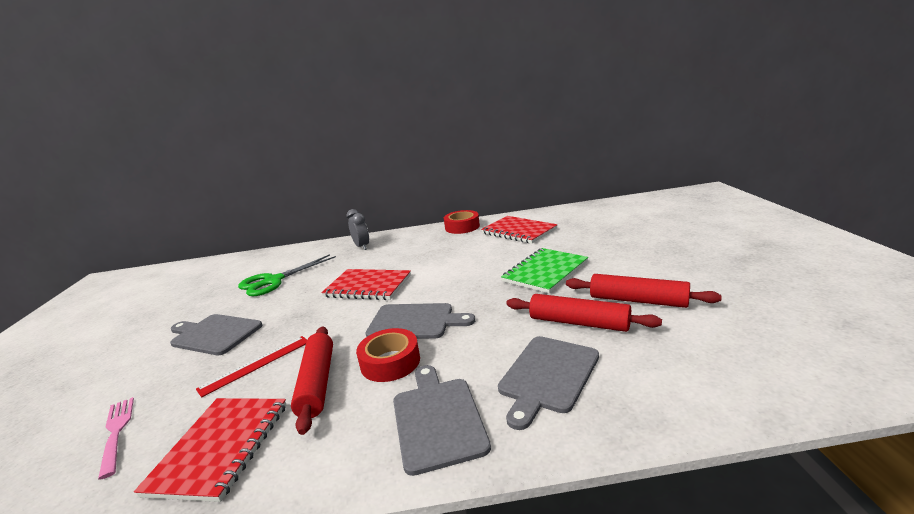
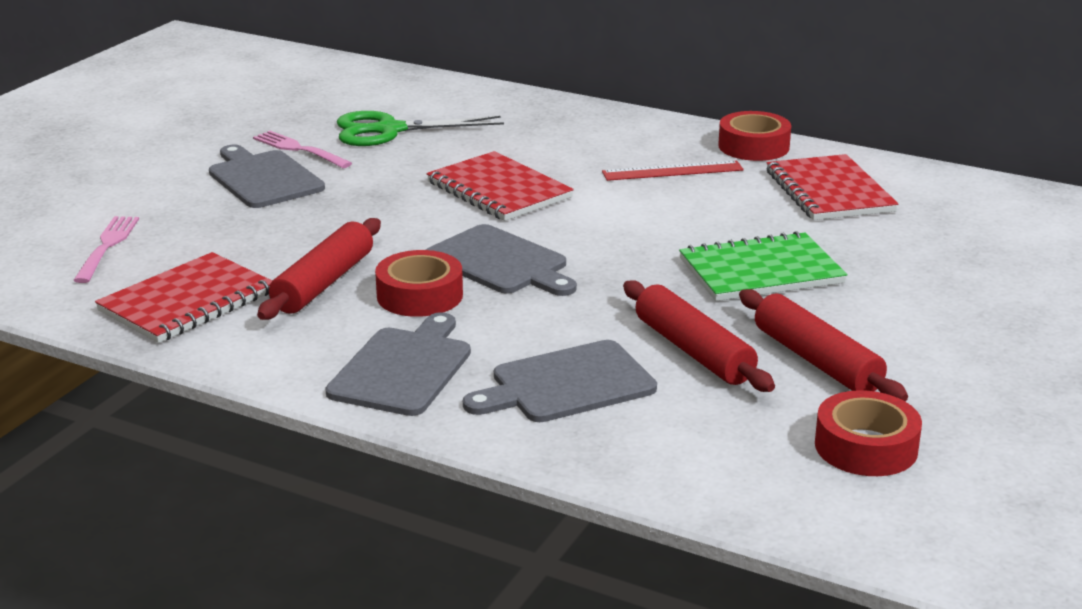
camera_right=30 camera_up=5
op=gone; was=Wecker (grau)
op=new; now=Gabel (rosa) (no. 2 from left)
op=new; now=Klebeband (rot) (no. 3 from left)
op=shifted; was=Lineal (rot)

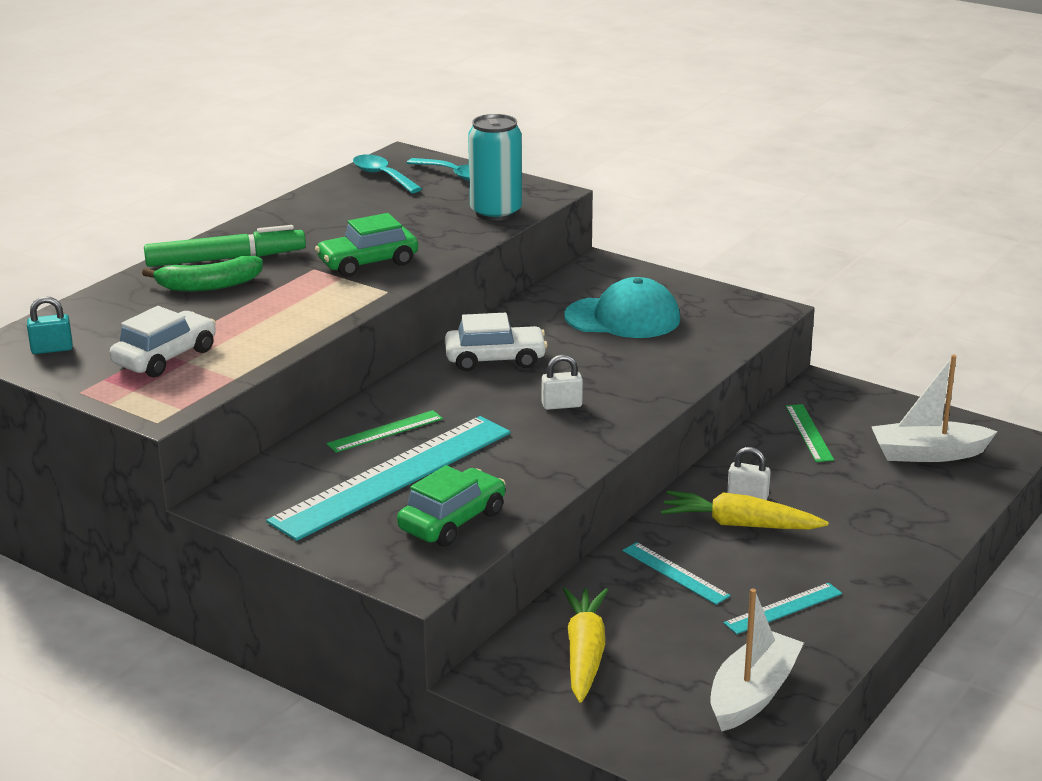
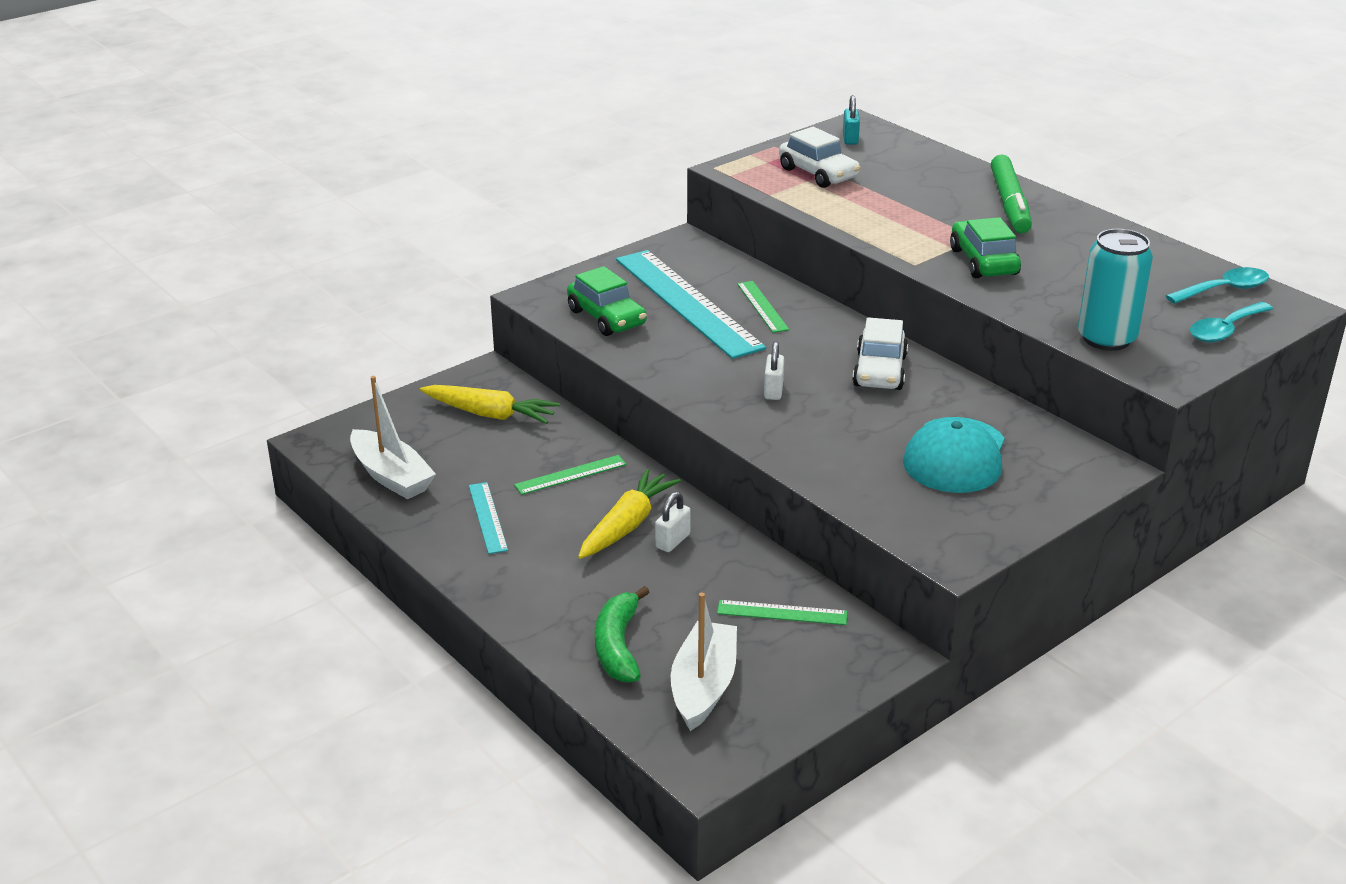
camera_right=105 camera_up=5
op=shifted; was=Banane (grün)
op=repainted; was=Lineal (türkis) (no. 2 from left); now=Lineal (grün) (no. 1 from left)

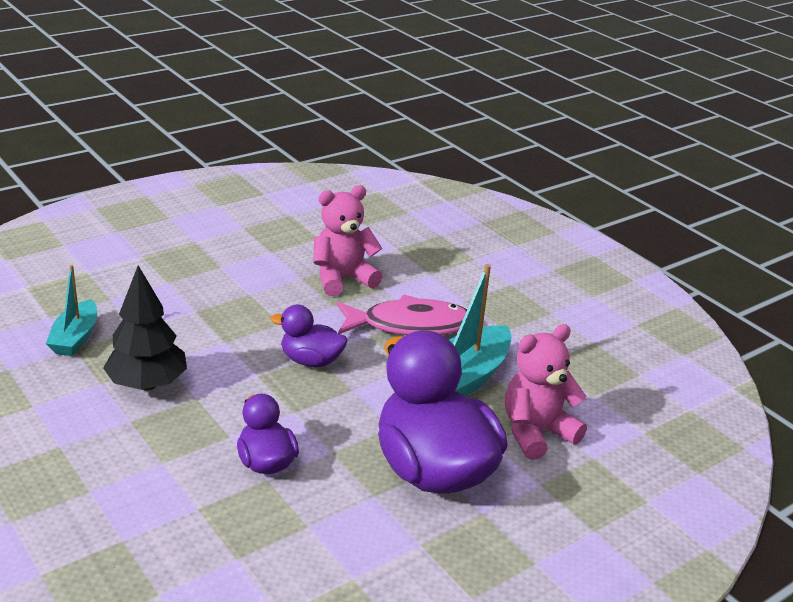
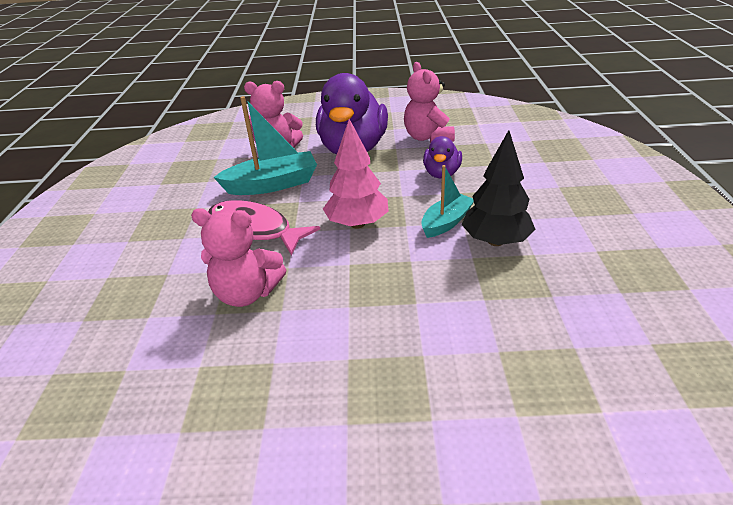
camera_right=-140 camera_up=5
op=new; now=Teddybär (rosa) (no. 3 from left)
op=shifted; was=Boot (türkis) (no. 1 from left in the first image); now=Boot (türkis) (no. 2 from left)
op=swapped; was=Ente (lila) (no. 2 from left); now=Baum (rosa)

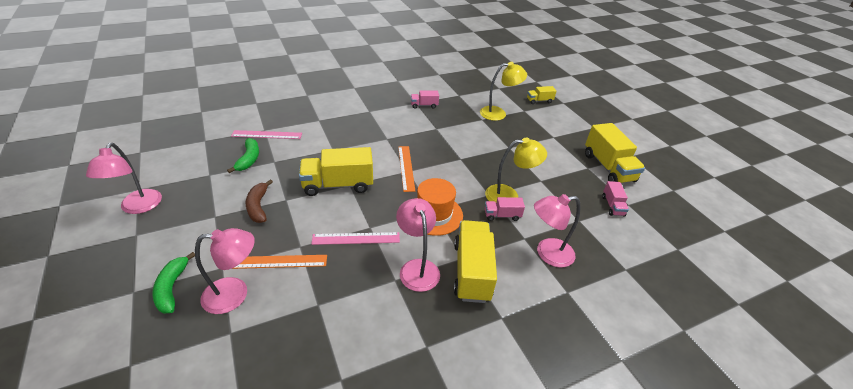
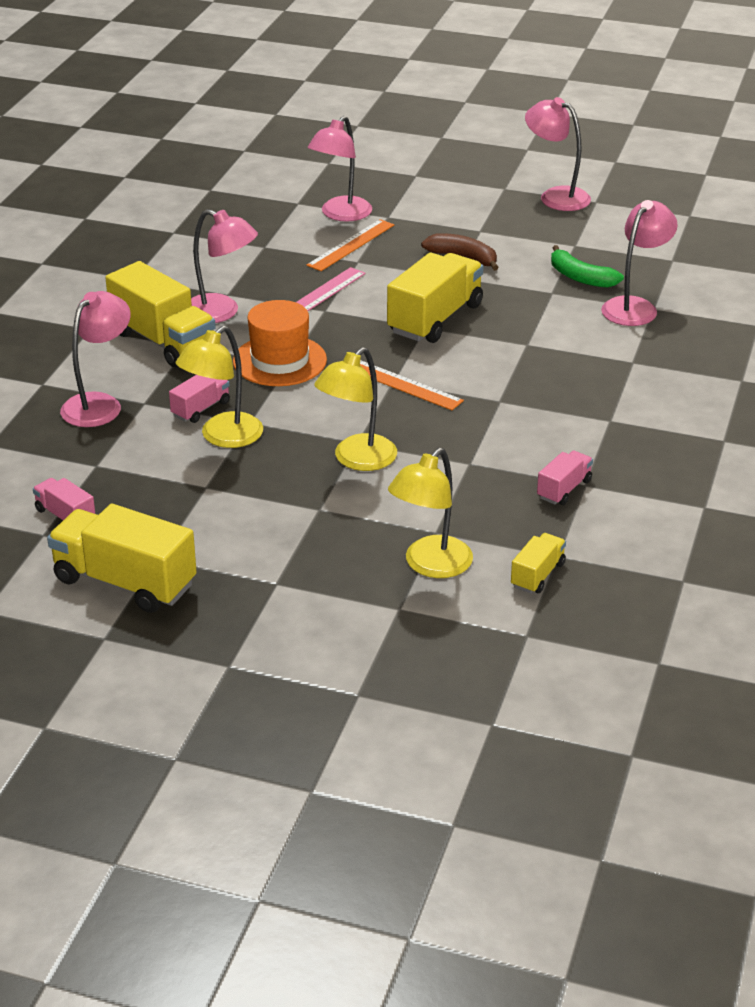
camera_right=135 camera_up=-5
op=gone; was=Banane (grün) (no. 1 from left)
op=new; now=Lampe (gelb) (no. 2 from left)
op=shifted; was=Lastwagen (gelb) (no. 3 from left in the first image); now=Lastwagen (gelb) (no. 4 from left)
op=swapped; was=Lineal (rosa) (no. 1 from left); now=Lampe (rosa) (no. 5 from left)

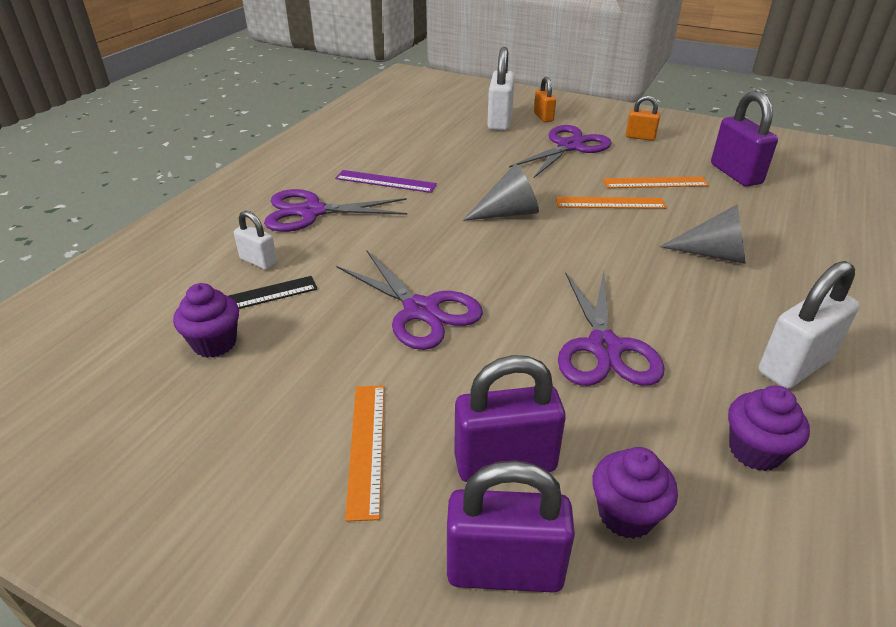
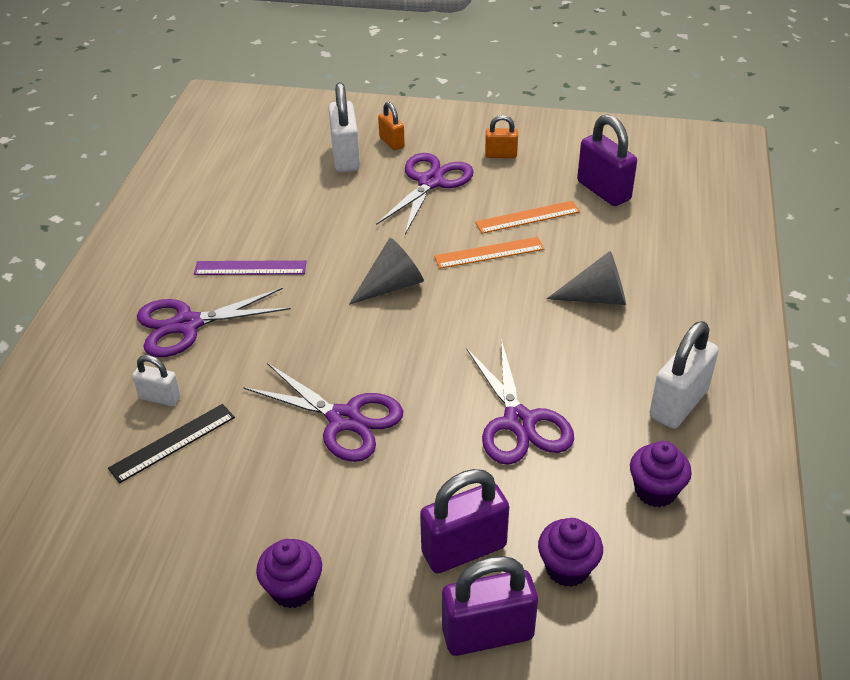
camera_right=-15 camera_up=5
op=gone; was=Lineal (orange) (no. 1 from left)
op=shifted; was=Muffin (lila) (no. 1 from left)

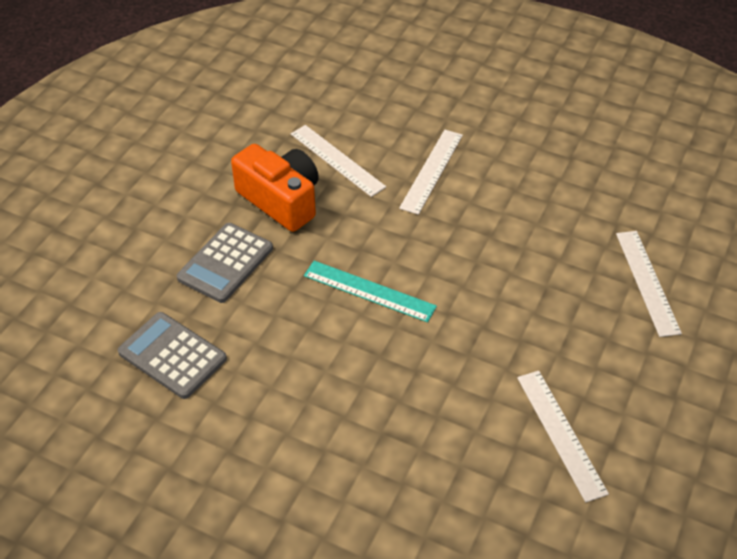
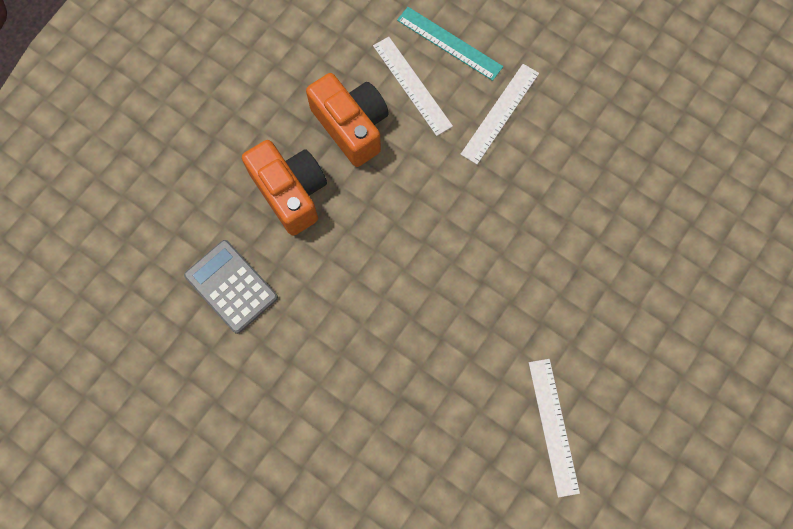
camera_right=10 camera_up=25
op=gone; was=Lineal (weiß) (no. 4 from left)
op=shifted; was=Lineal (türkis)
op=swapped; was=Taschenrechner (grau) (no. 2 from left); now=Kamera (orange) (no. 1 from left)

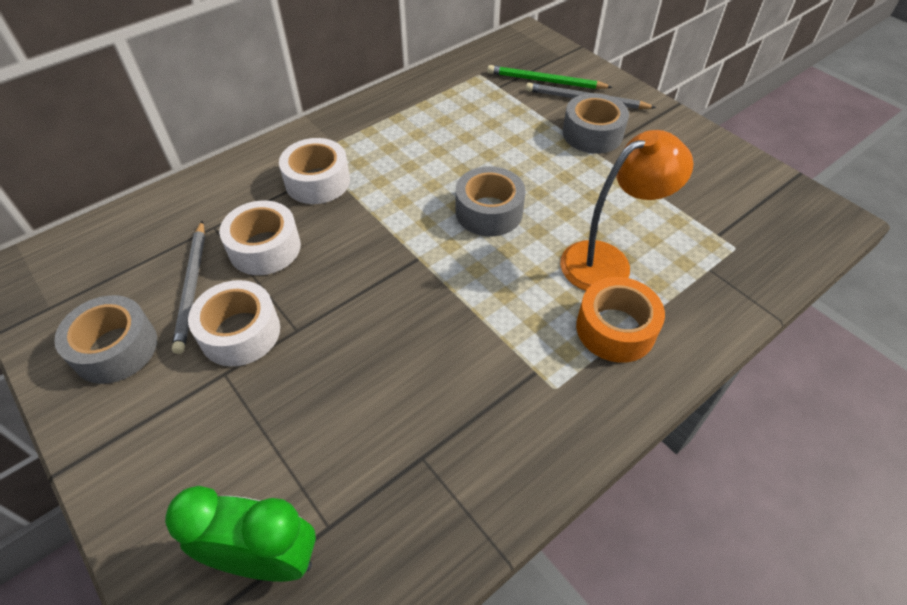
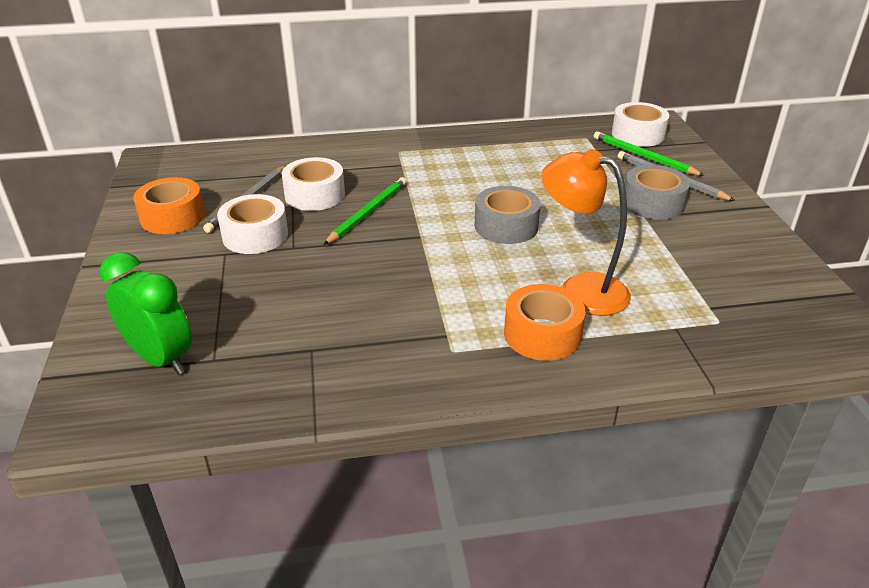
camera_right=30 camera_up=-15
op=new; now=Bleistift (grün) (no. 1 from left)
op=shifted; was=Klebeband (weiß) (no. 3 from left)
op=repainted; was=Klebeband (grau) (no. 1 from left); now=Klebeband (orange) (no. 1 from left)
op=rotated; was=Lampe (orange); clockwise=-150

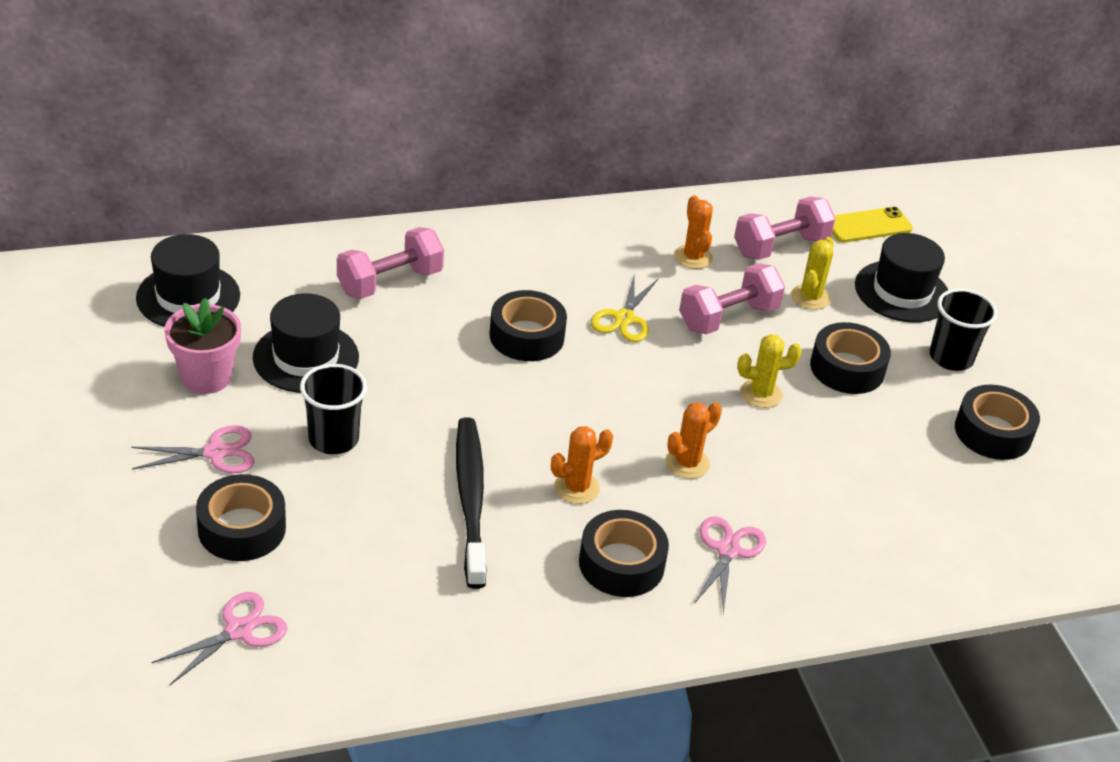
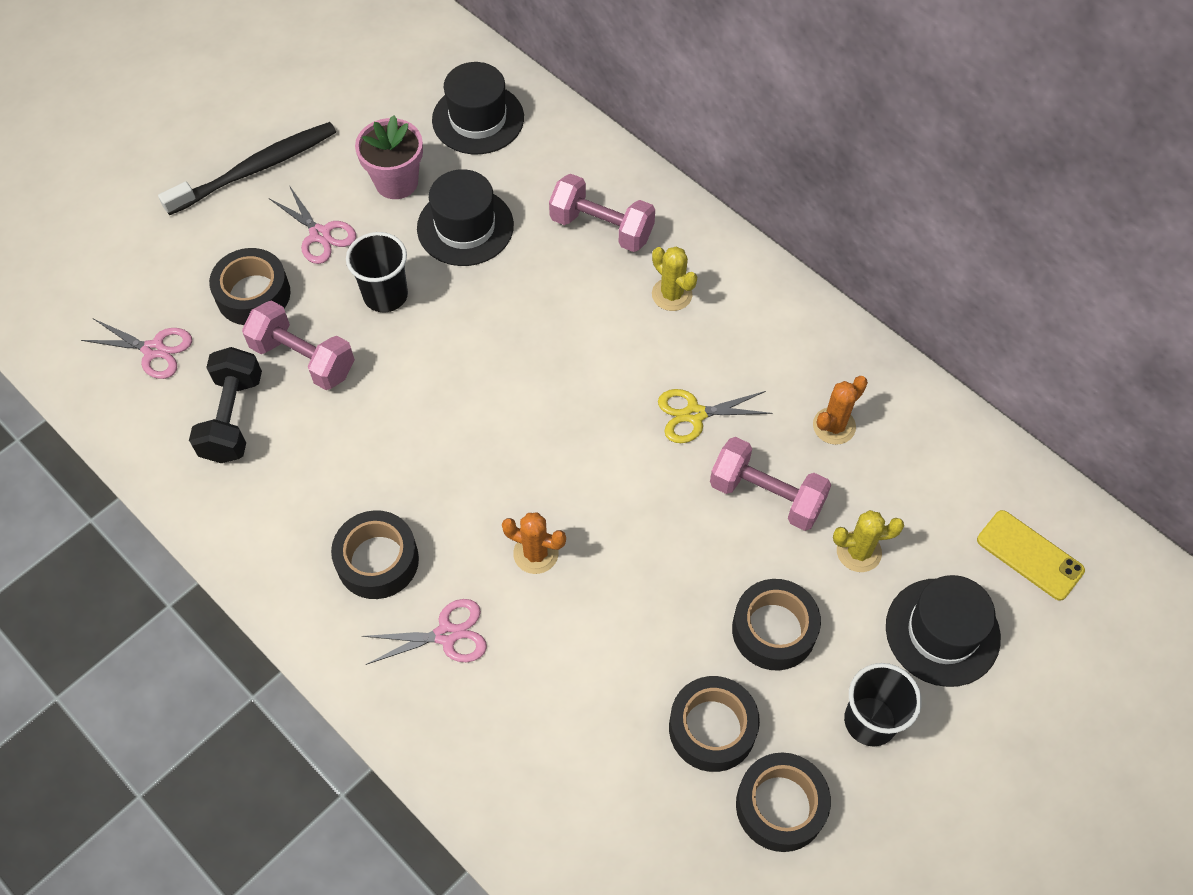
camera_right=65 camera_up=20
op=gone; was=Kaktus (orange) (no. 1 from left)
op=new; now=Hantel (schwarz)
op=shifted; was=Zahnbürste (schwarz)
op=shifted; was=Klebeband (schwarz) (no. 2 from left in the first image); now=Klebeband (schwarz) (no. 3 from left)
op=shifted; was=Hantel (rosa) (no. 3 from left in the first image); now=Hantel (rosa) (no. 1 from left)
op=shifted; was=Kaktus (gelb) (no. 1 from left)

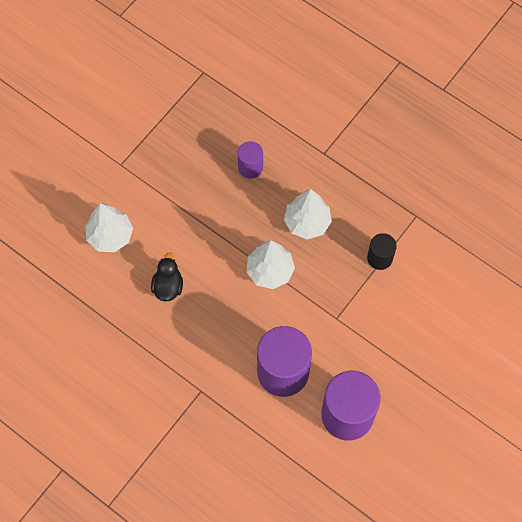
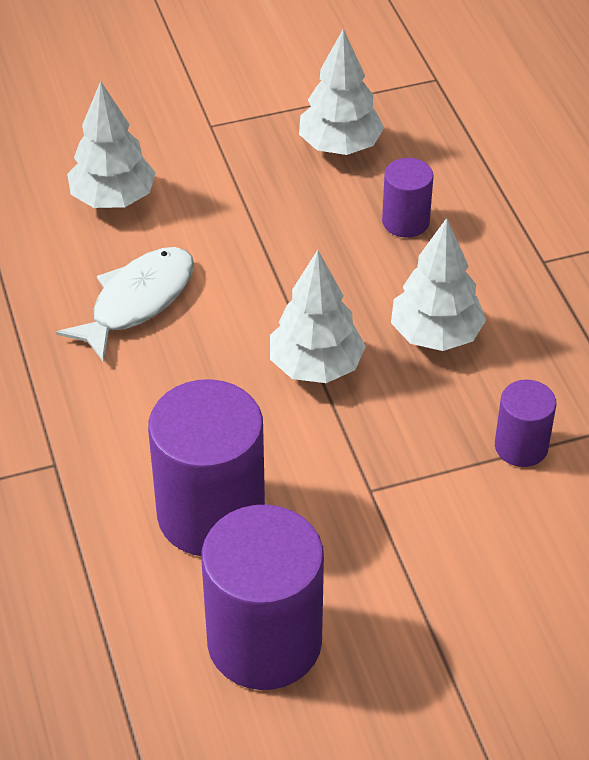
camera_right=35 camera_up=-20
op=new; now=Baum (weiß) (no. 3 from left)
op=swapped; was=Ente (schwarz); now=Fisch (weiß)
op=repainted; was=Vollzylinder (schwarz); now=Vollzylinder (lila) (no. 4 from left)

